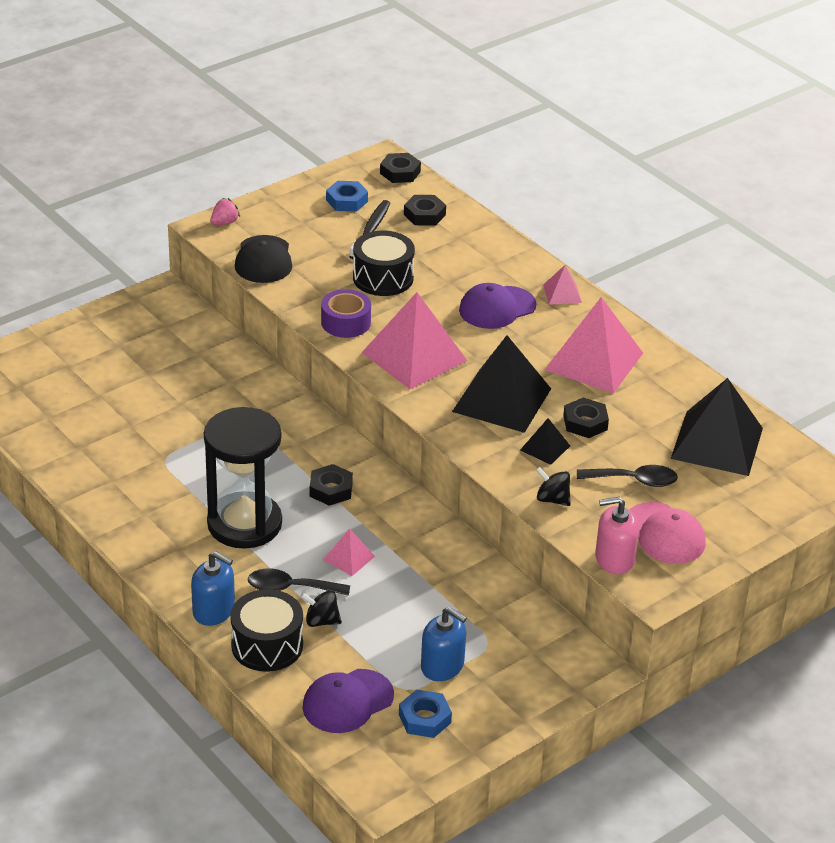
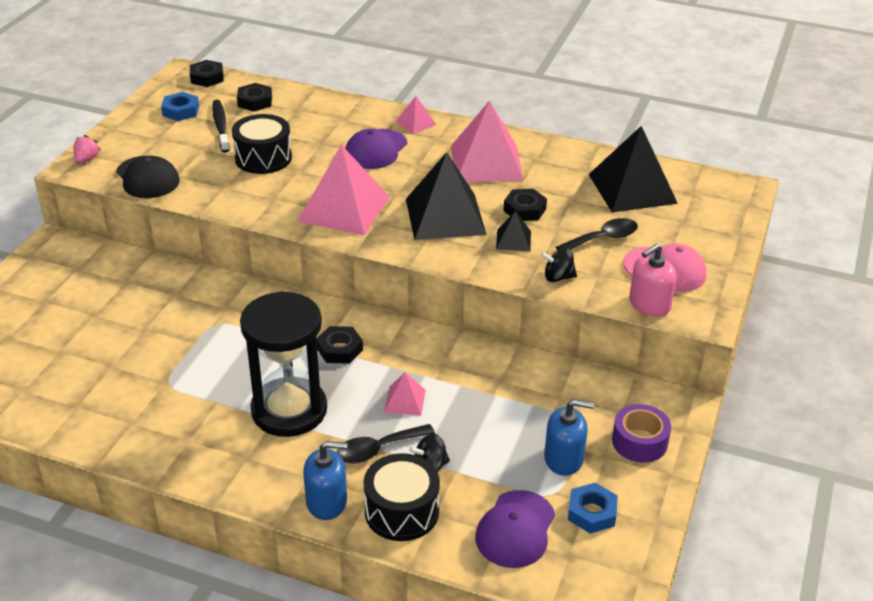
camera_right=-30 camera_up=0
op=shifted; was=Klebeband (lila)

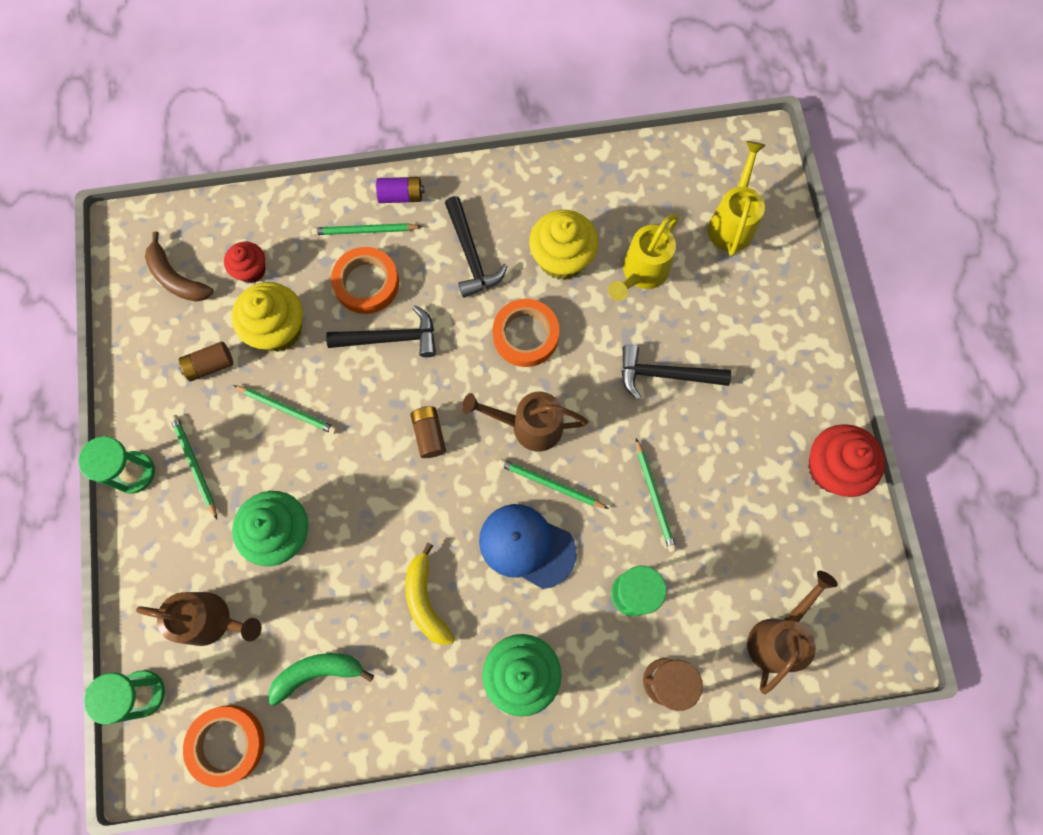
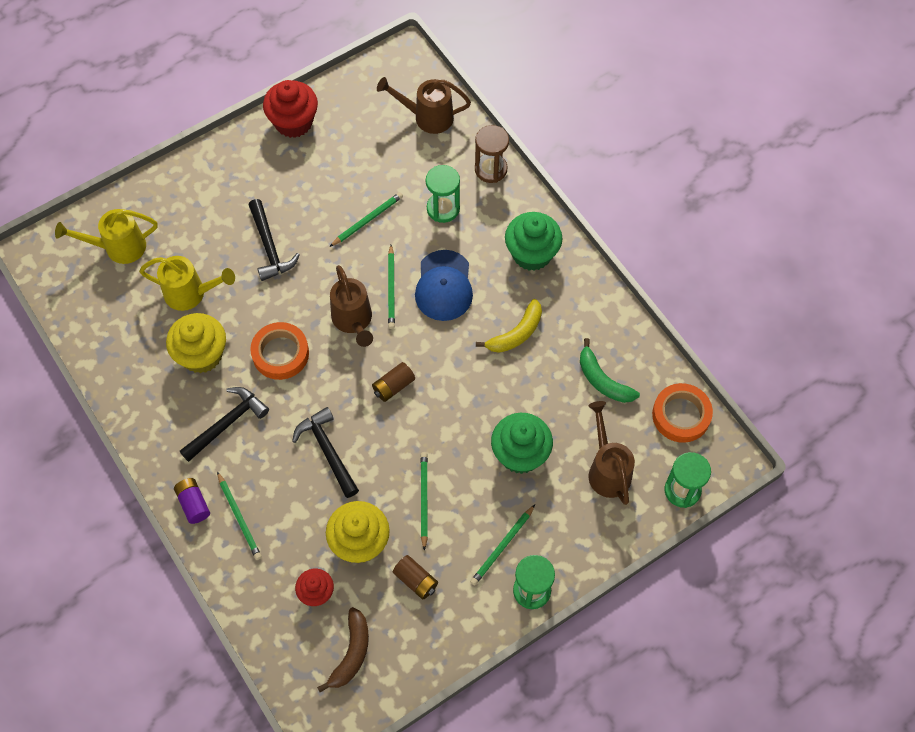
camera_right=-115 camera_up=-10
op=gone; was=Klebeband (orange) (no. 2 from left)

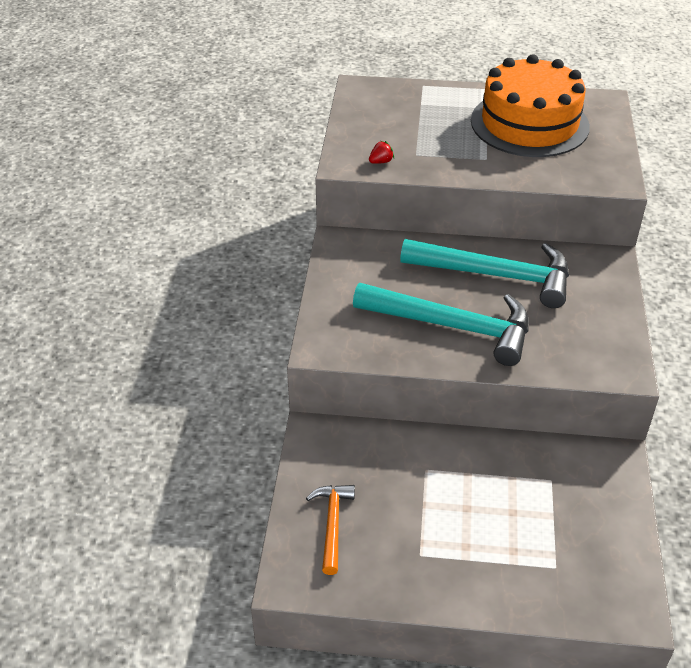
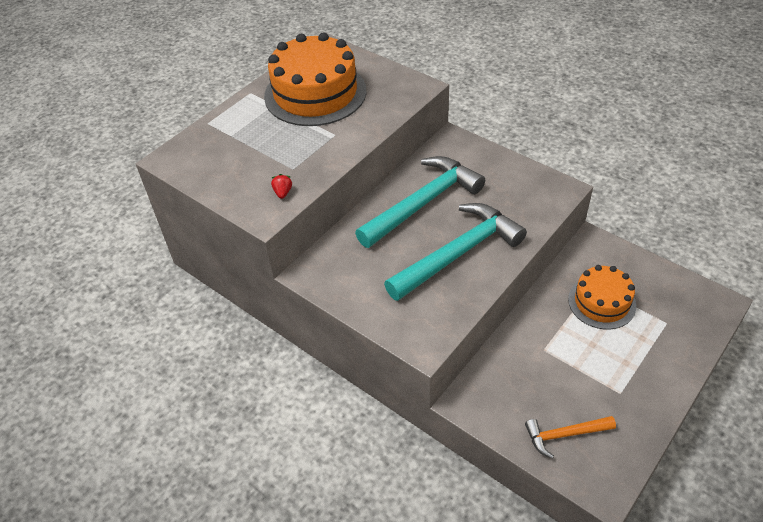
camera_right=-55 camera_up=5
op=new; now=Kuchen (orange) (no. 2 from left)
op=rotated; was=Hammer (orange); clockwise=-45

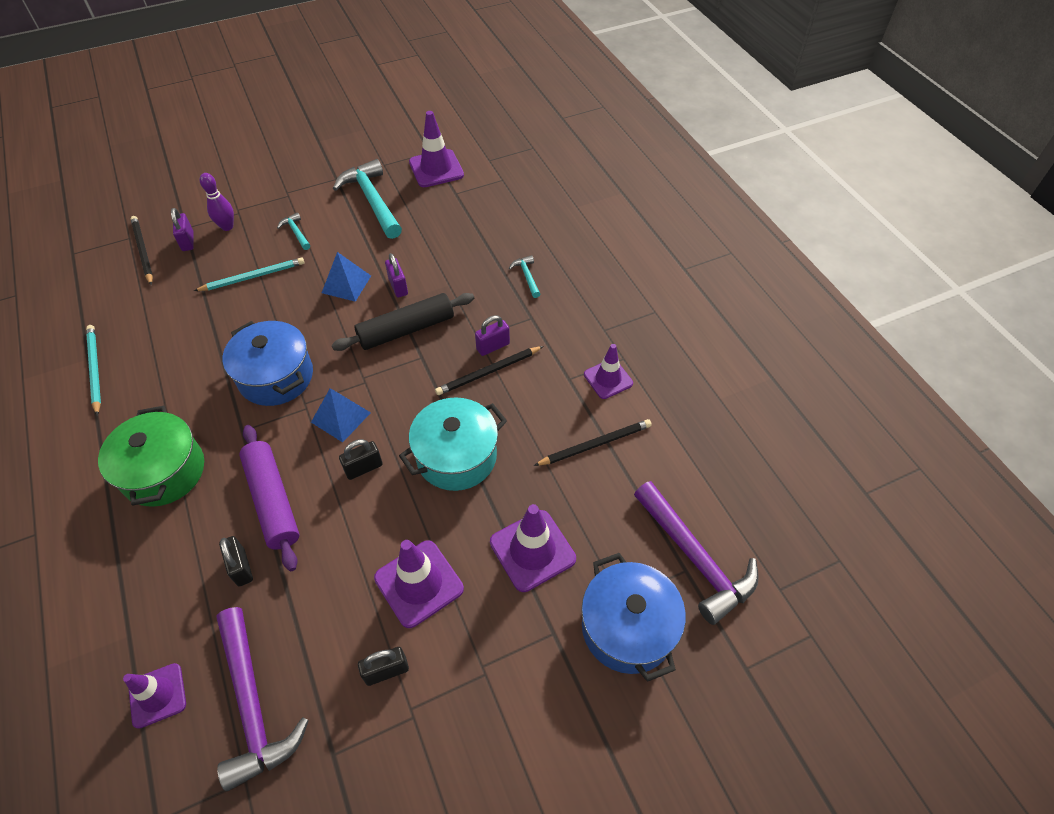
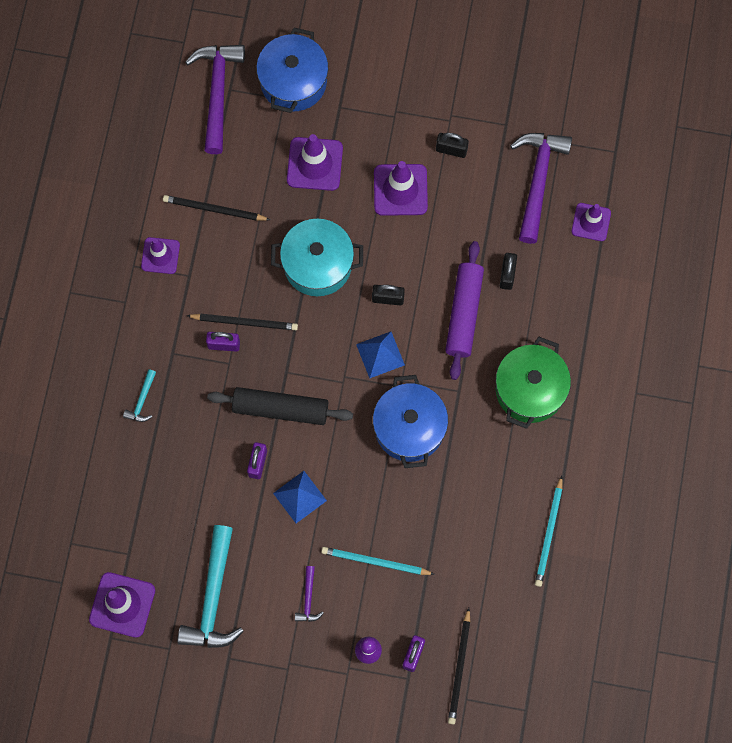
camera_right=-145 camera_up=20
op=repainted; was=Hammer (türkis) (no. 1 from left); now=Hammer (lila) (no. 2 from left)

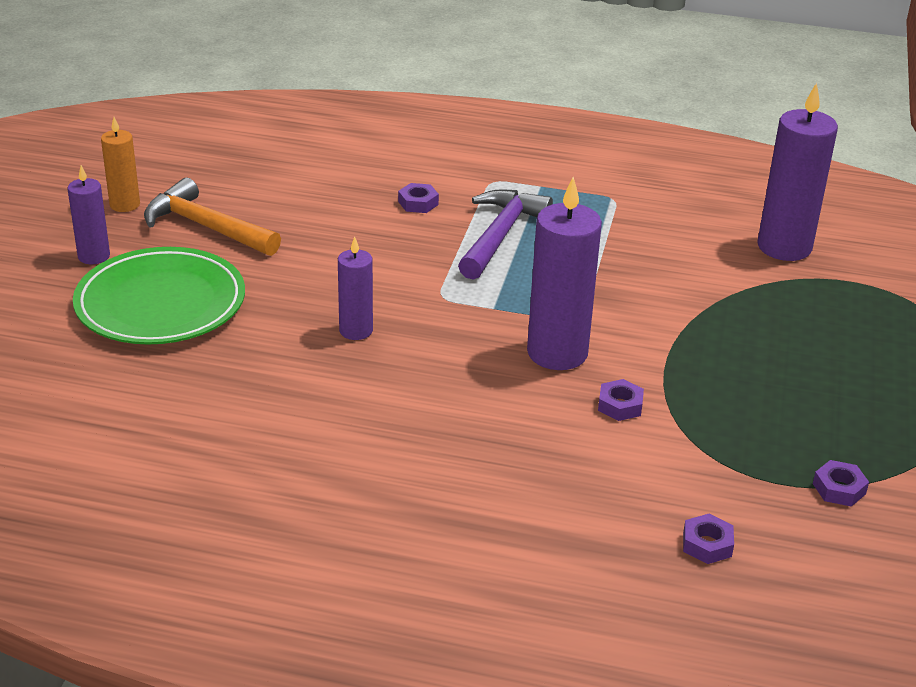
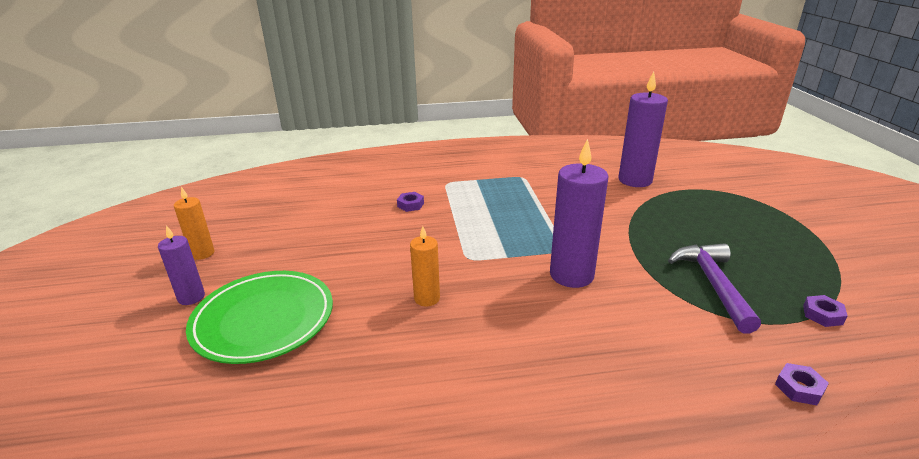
camera_right=-20 camera_up=-5
op=gone; was=Hammer (orange)
op=gone; was=Sechskantmutter (lila) (no. 2 from left)
op=shifted; was=Hammer (lila)
op=repainted; was=Kerze (lila) (no. 2 from left); now=Kerze (orange) (no. 2 from left)

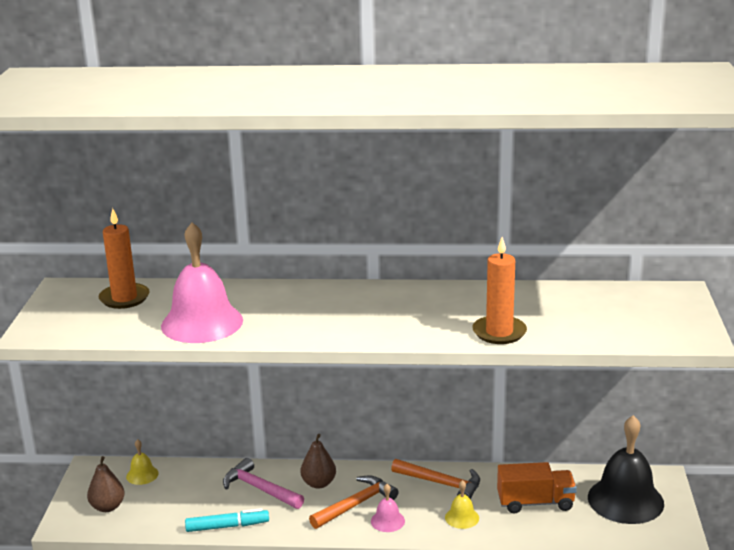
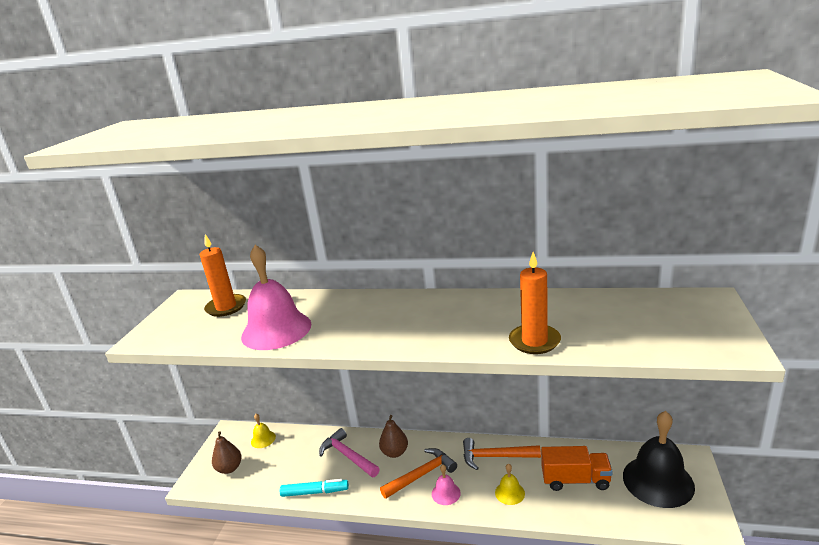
camera_right=10 camera_up=0
op=rotated; was=Hammer (orange) (no. 2 from left); clockwise=150

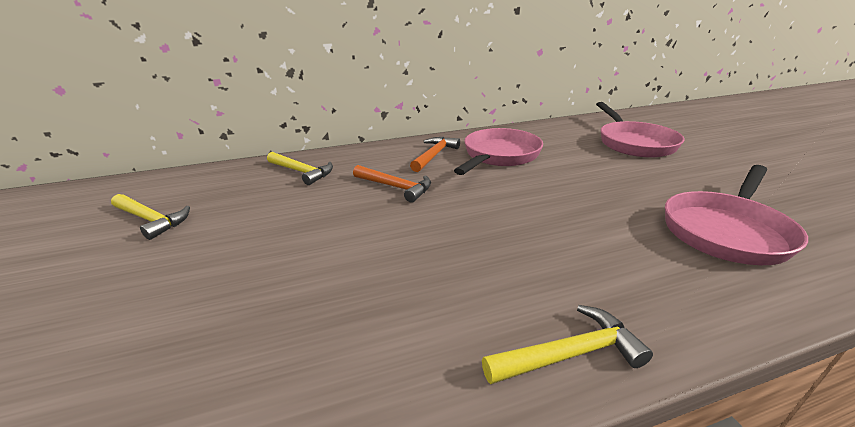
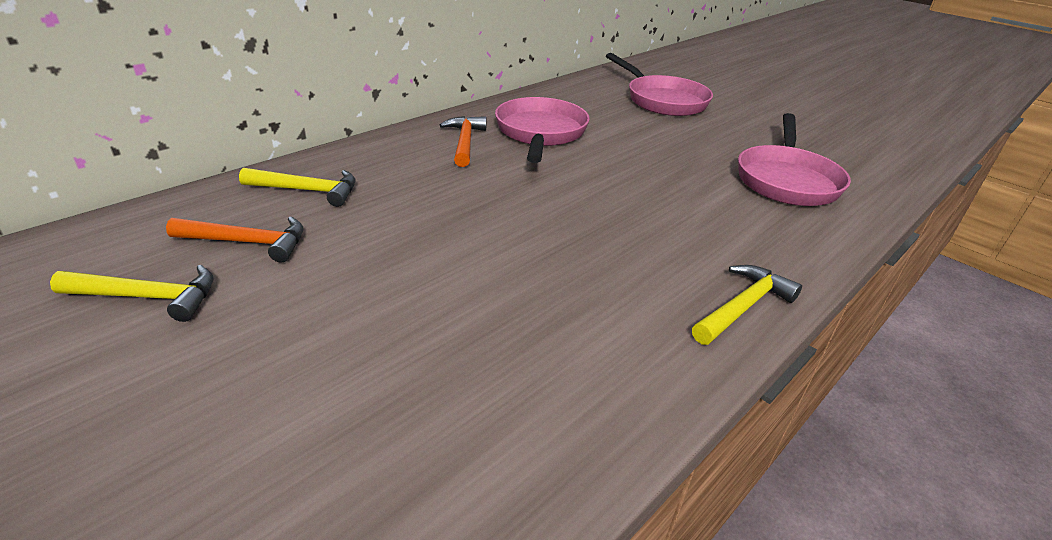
camera_right=-30 camera_up=5
op=shifted; was=Hammer (orange) (no. 1 from left)

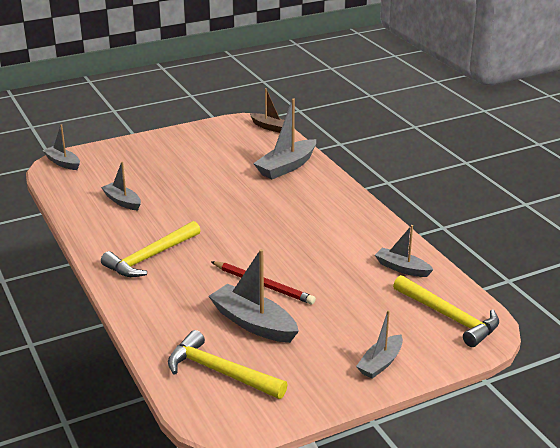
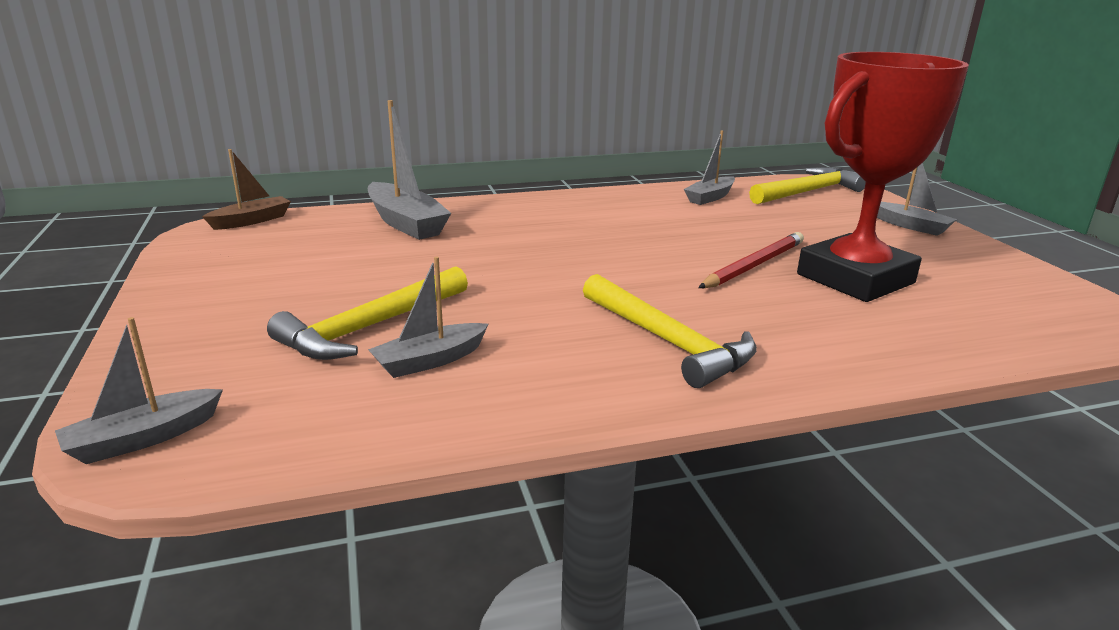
camera_right=-80 camera_up=-5
op=shifted; was=Hammer (gelb) (no. 2 from left in the first image); now=Hammer (gelb) (no. 1 from left)
op=swapped; was=Boot (grau) (no. 3 from left); now=Pokal (rot)

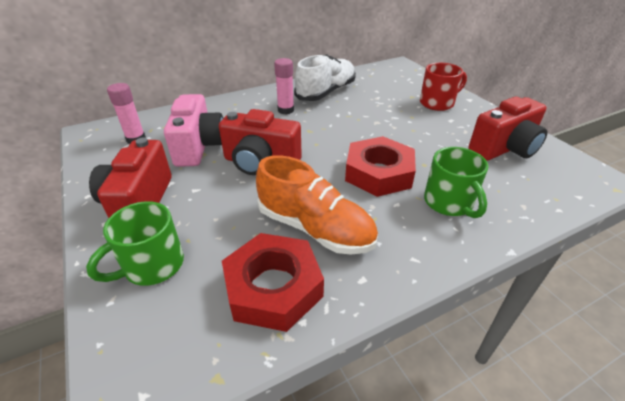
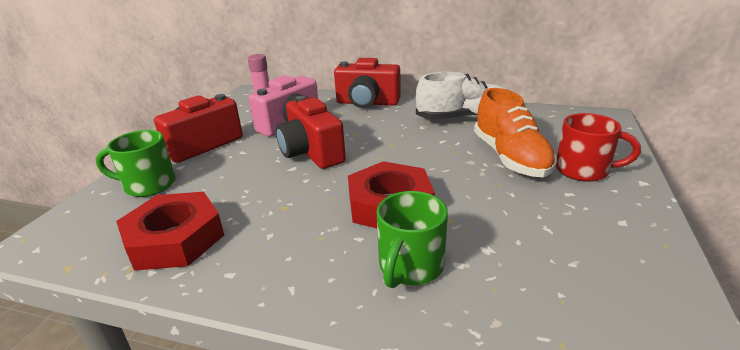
camera_right=45 camera_up=-10
op=gone; was=Klebestift (rosa) (no. 2 from left)
op=shifted; was=Schuh (orange)
op=shifted; was=Kamera (rot) (no. 3 from left)

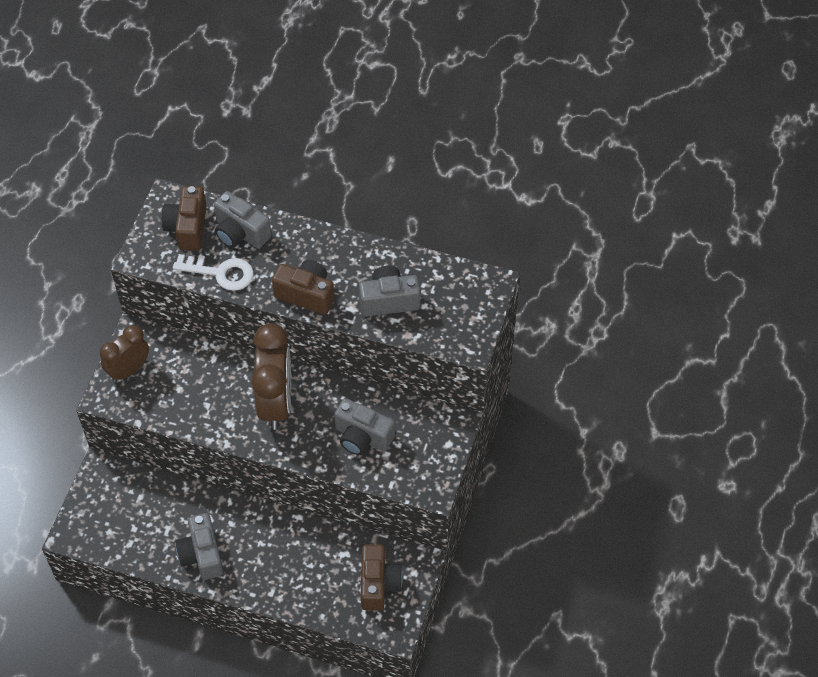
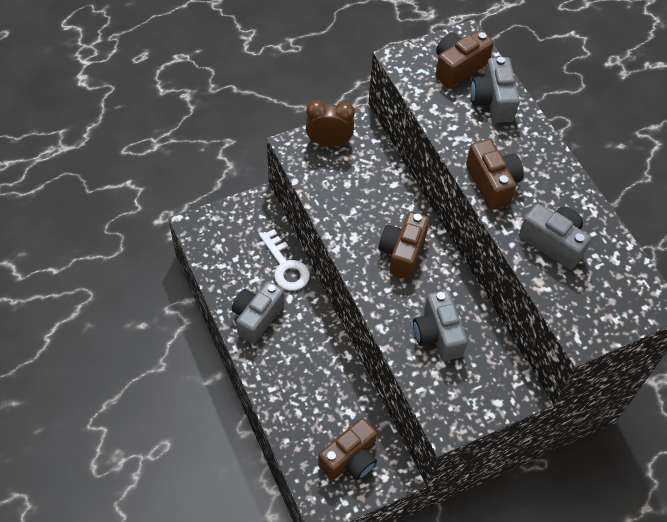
camera_right=45 camera_up=0
op=shifted; was=Schlüssel (weiß)
op=swapped; was=Wecker (braun) (no. 2 from left); now=Kamera (braun) (no. 2 from left)

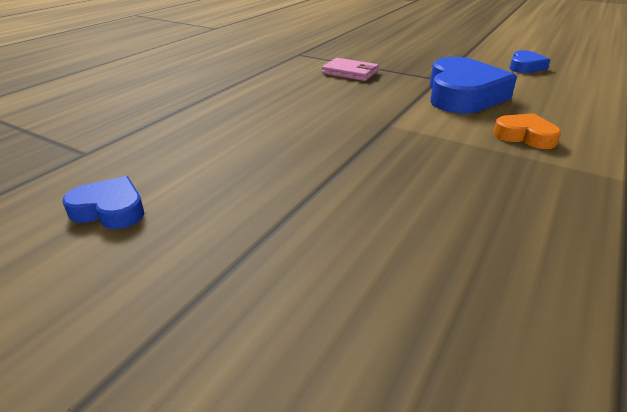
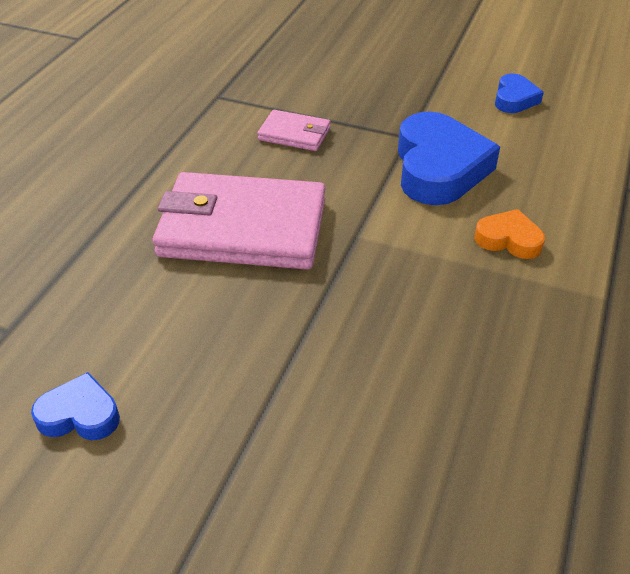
camera_right=-10 camera_up=10
op=new; now=Geldbörse (rosa) (no. 1 from left)

